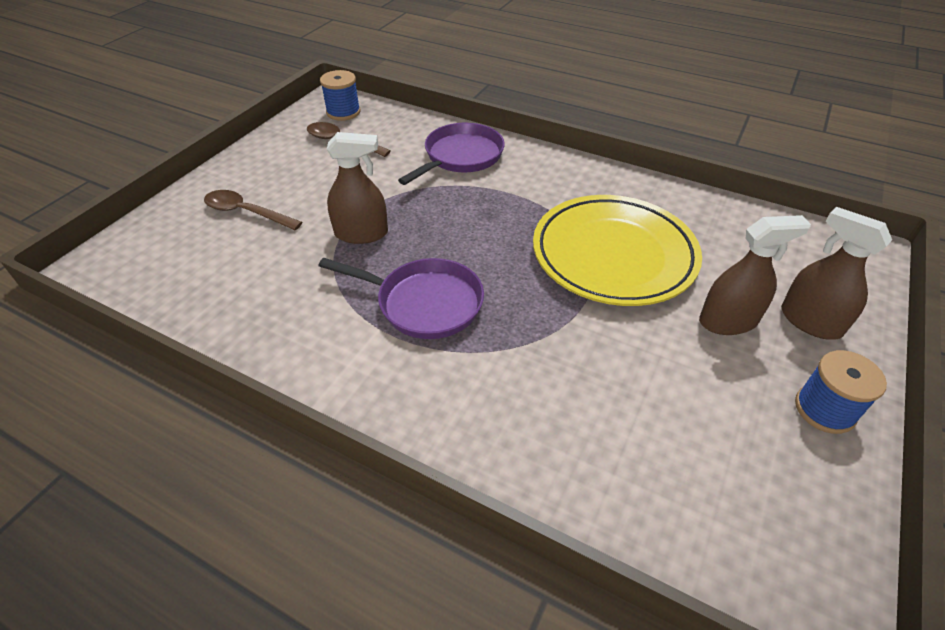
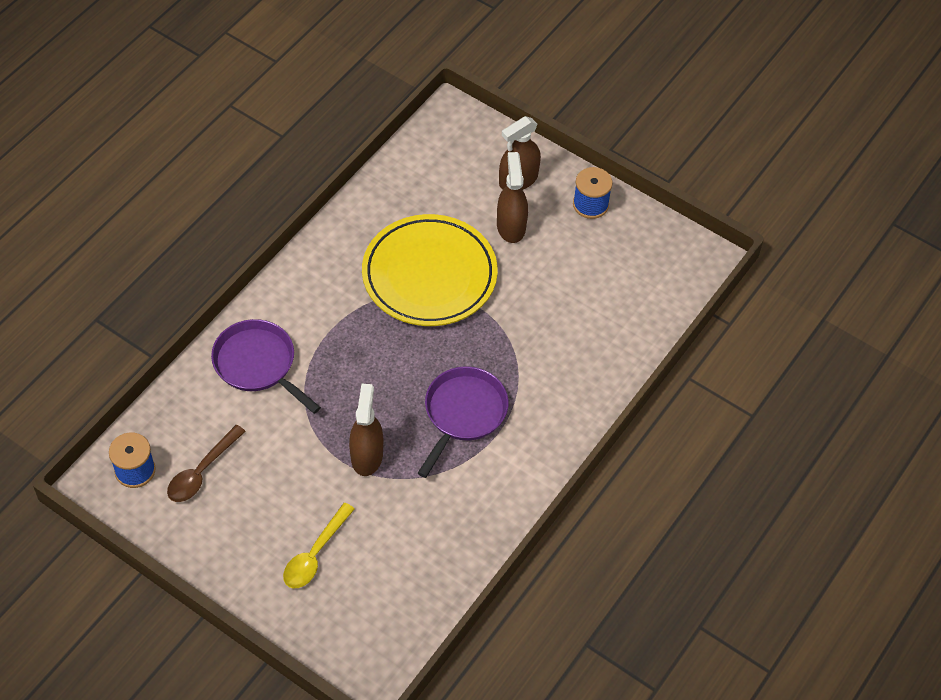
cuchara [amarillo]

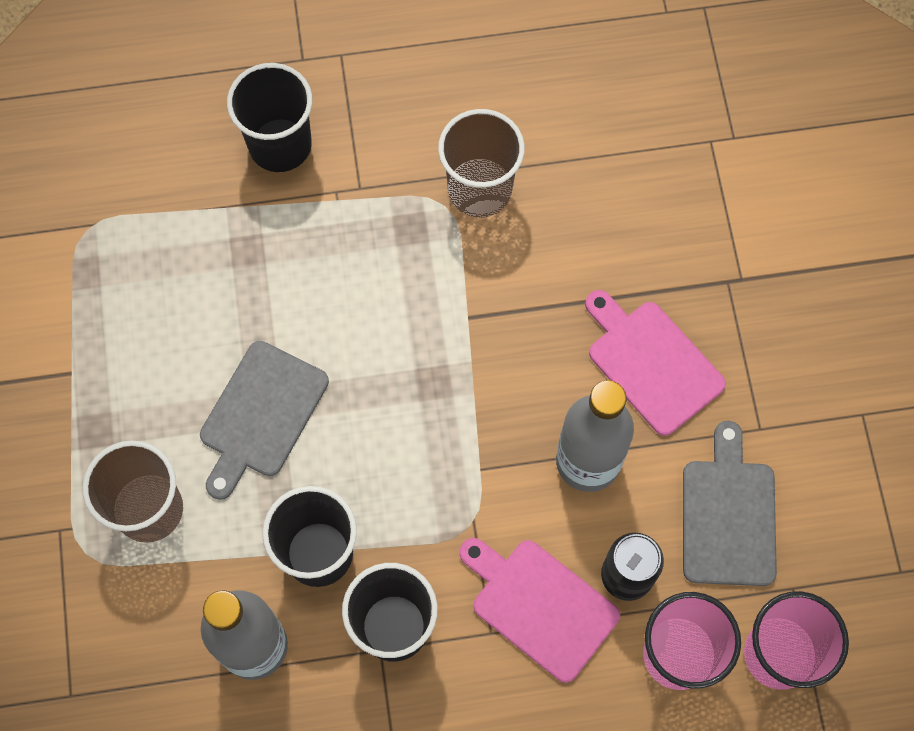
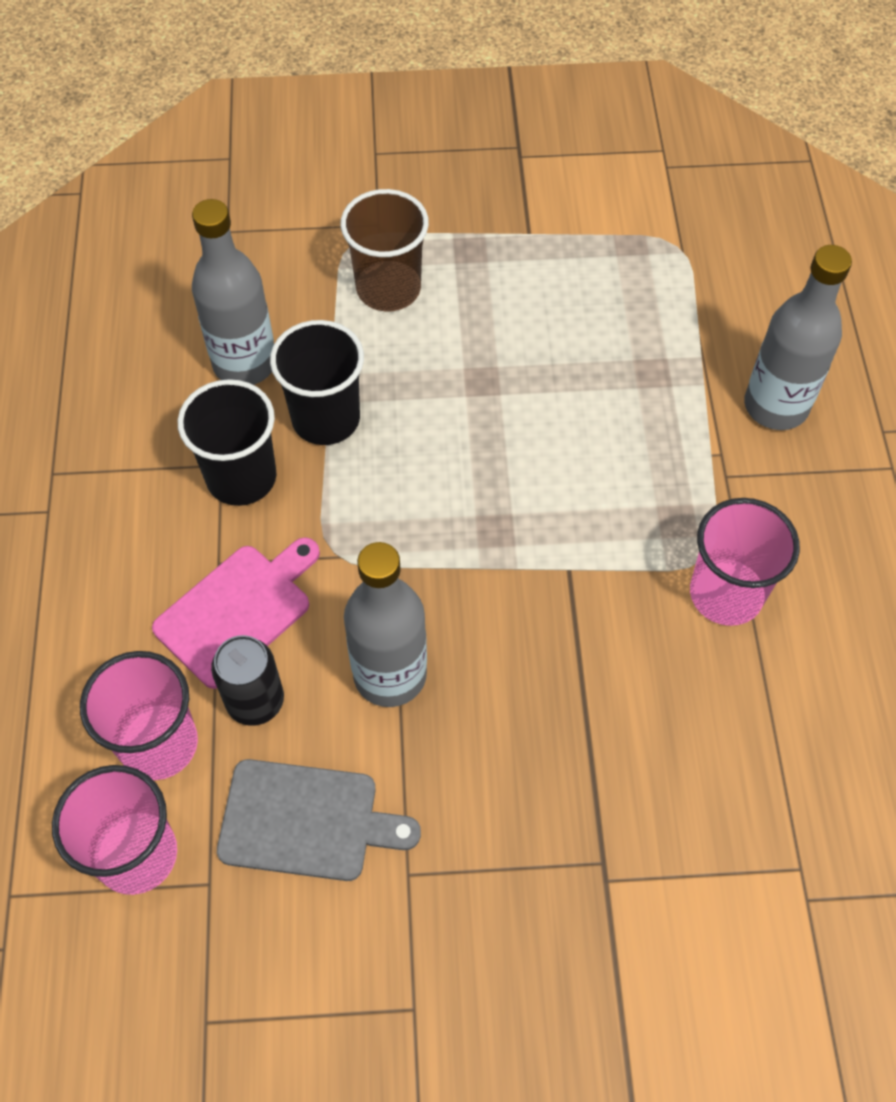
botella [gris] (no. 3 from left)
vaso [rosa] (no. 3 from left)
tabla de cortar [rosa] (no. 2 from left in the first image)
tabla de cortar [gris] (no. 1 from left in the first image)

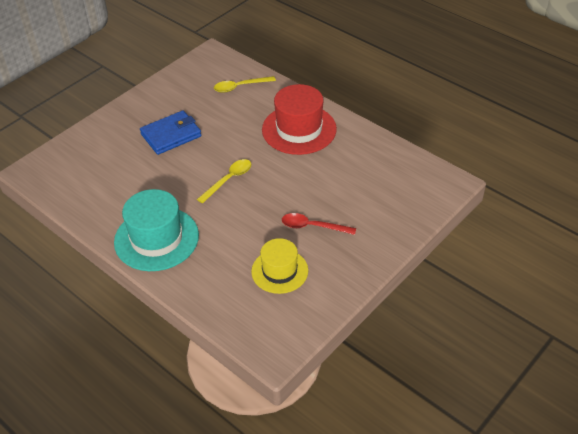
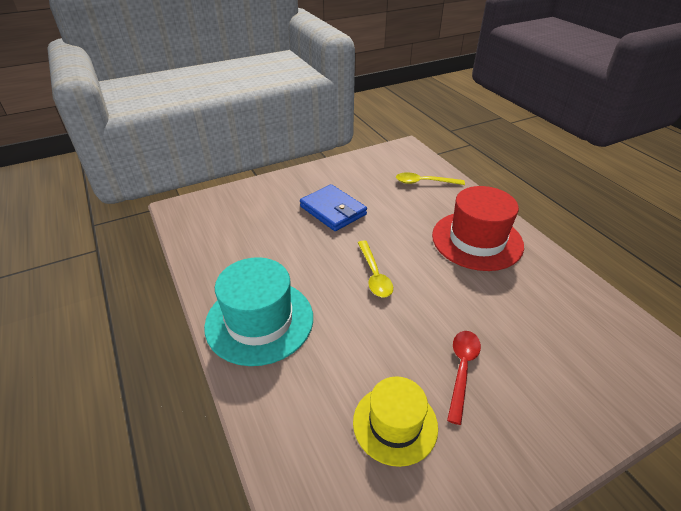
cartera [azul]
cuchara [amarillo] (no. 1 from left)
cuchara [rojo]

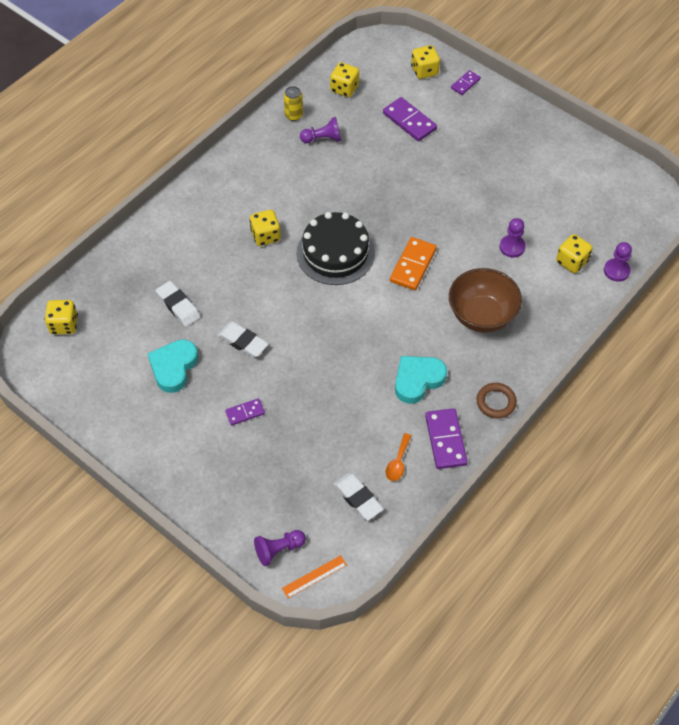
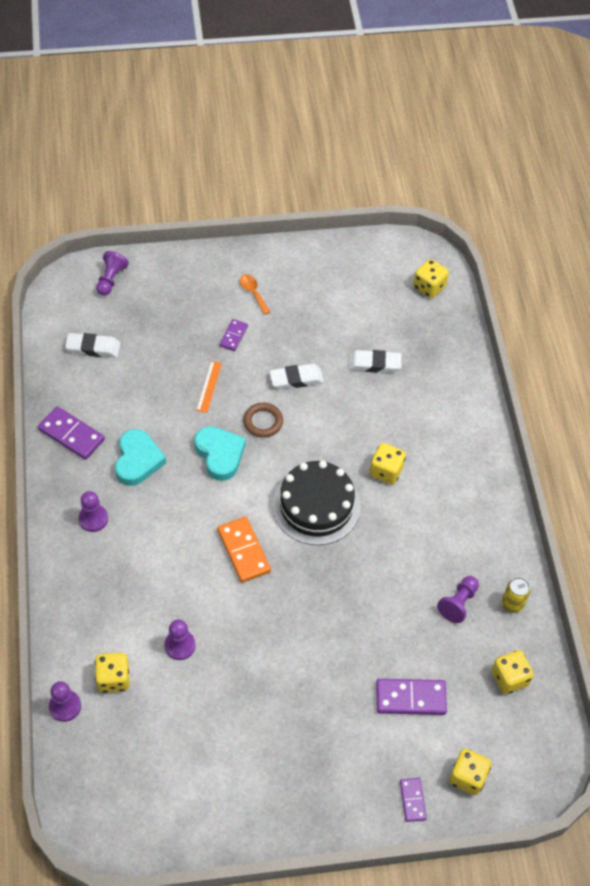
cuenco [marrón]
corazón [turquesa] (no. 2 from left)
anillo [marrón]
cuchara [naranja]
regla [naranja]
peón [morado] (no. 2 from left)

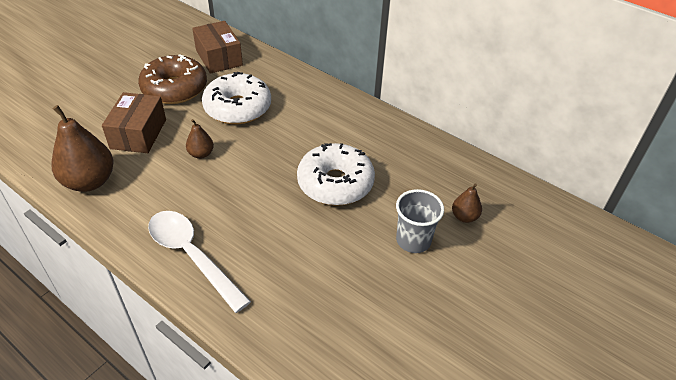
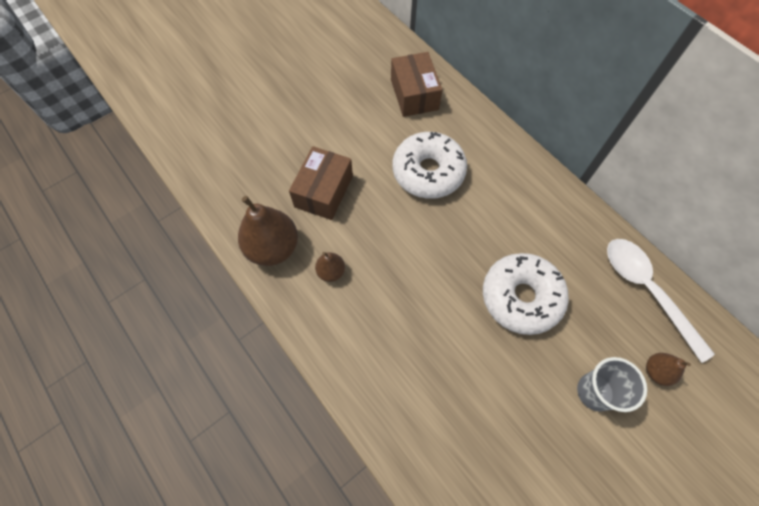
rosquilla [marrón]
pera [marrón] (no. 2 from left)
cuchara [blanco]

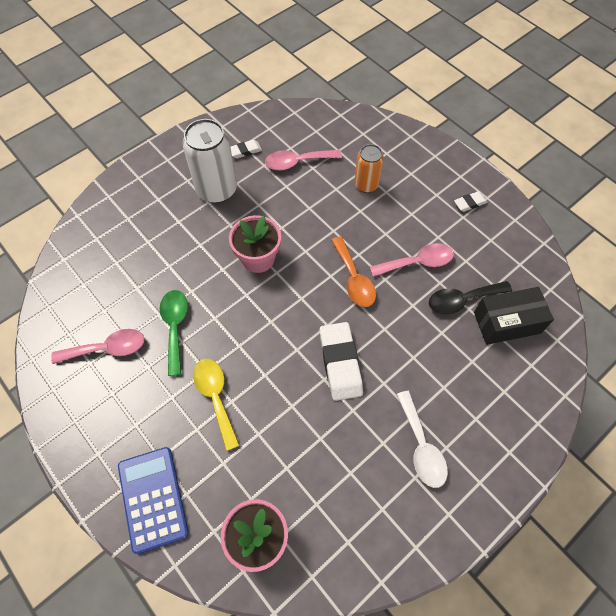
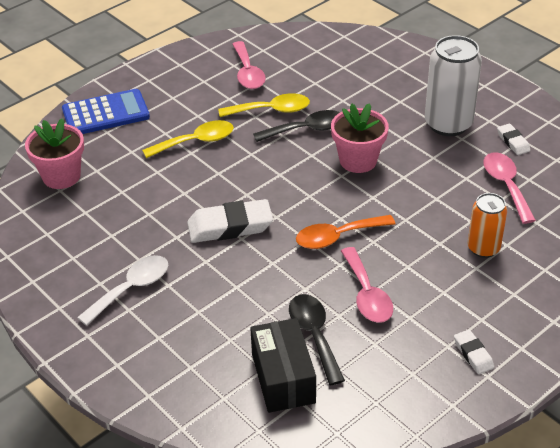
cuchara [amarillo] (no. 2 from left)
cuchara [blanco]
cuchara [negro] (no. 1 from left)

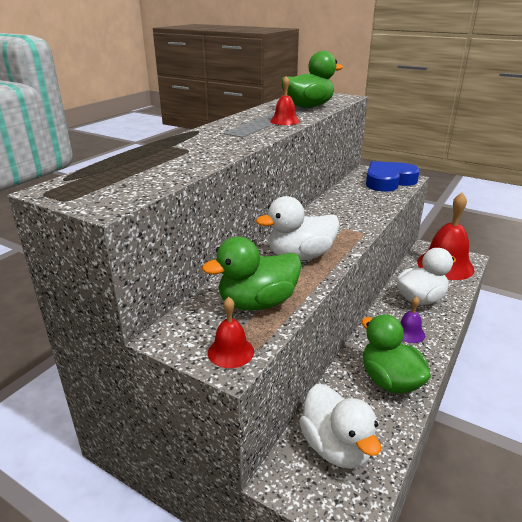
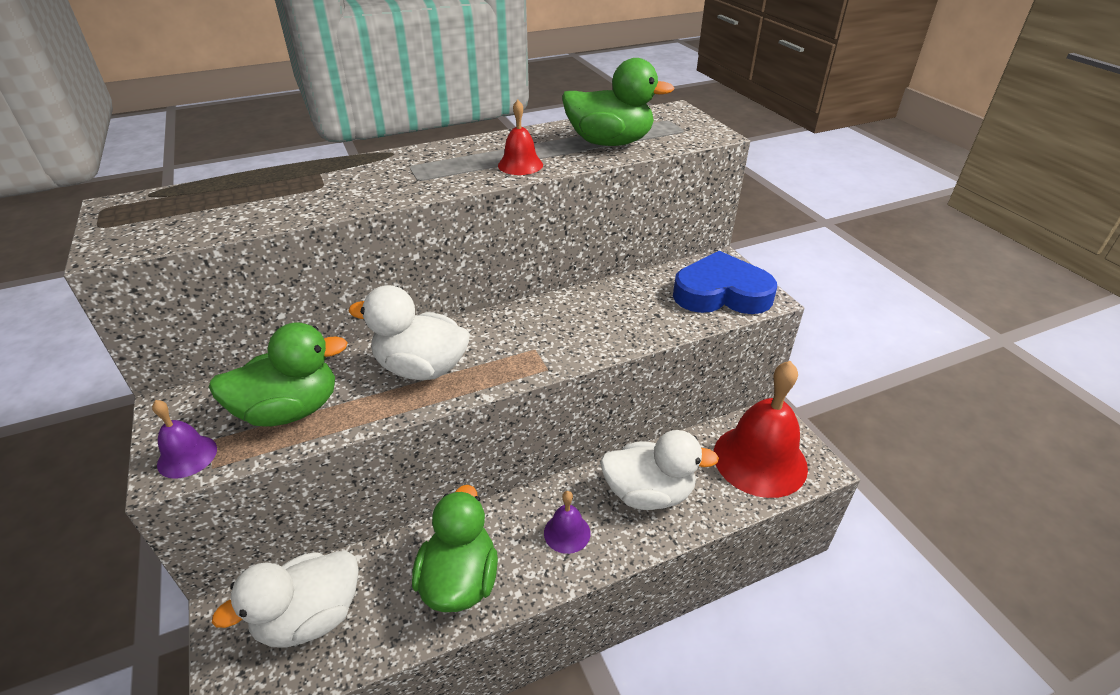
pato [verde] (no. 1 from left)
campana [morado] (no. 1 from left)
pato [blanco] (no. 1 from left)

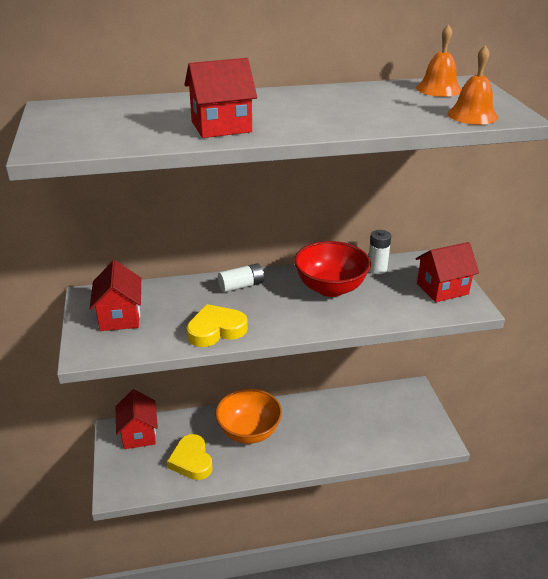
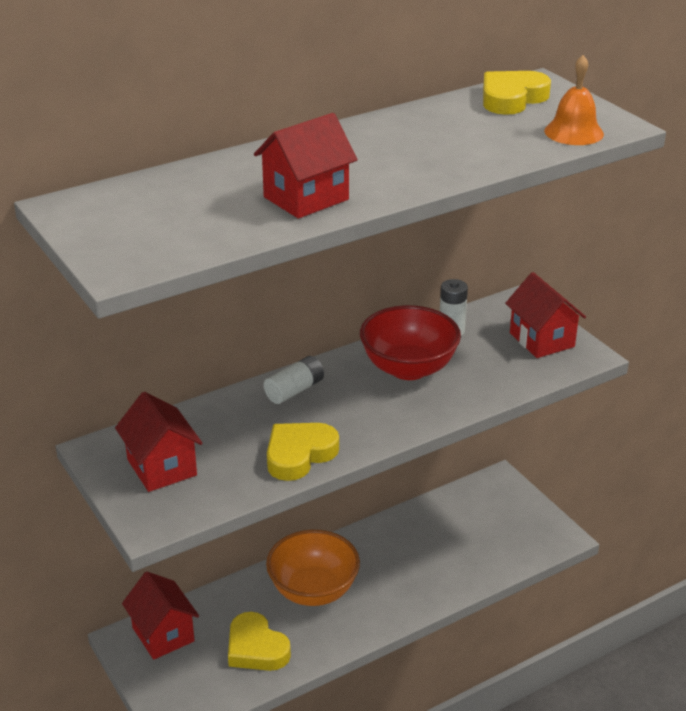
corazón [amarillo] (no. 3 from left)
casa [rojo] (no. 4 from left)

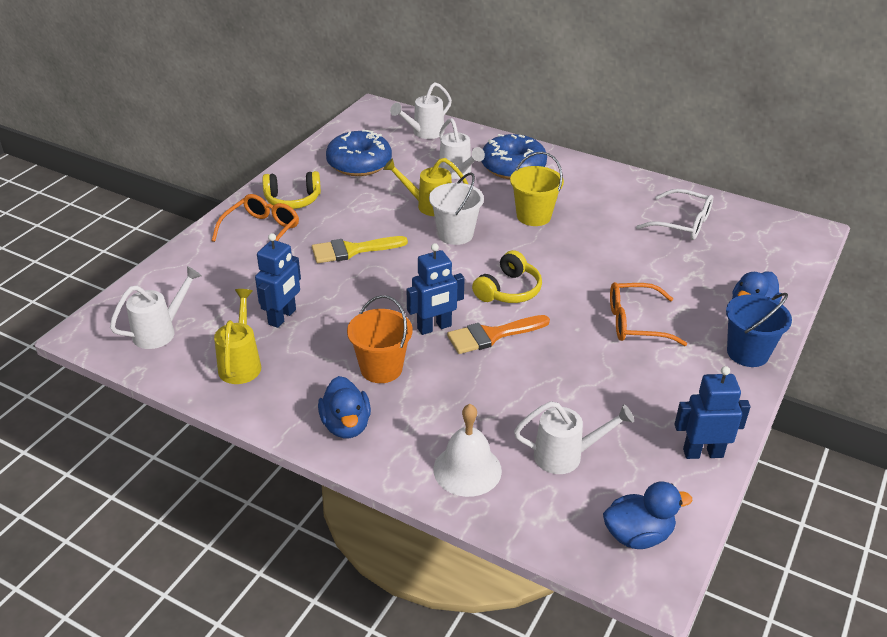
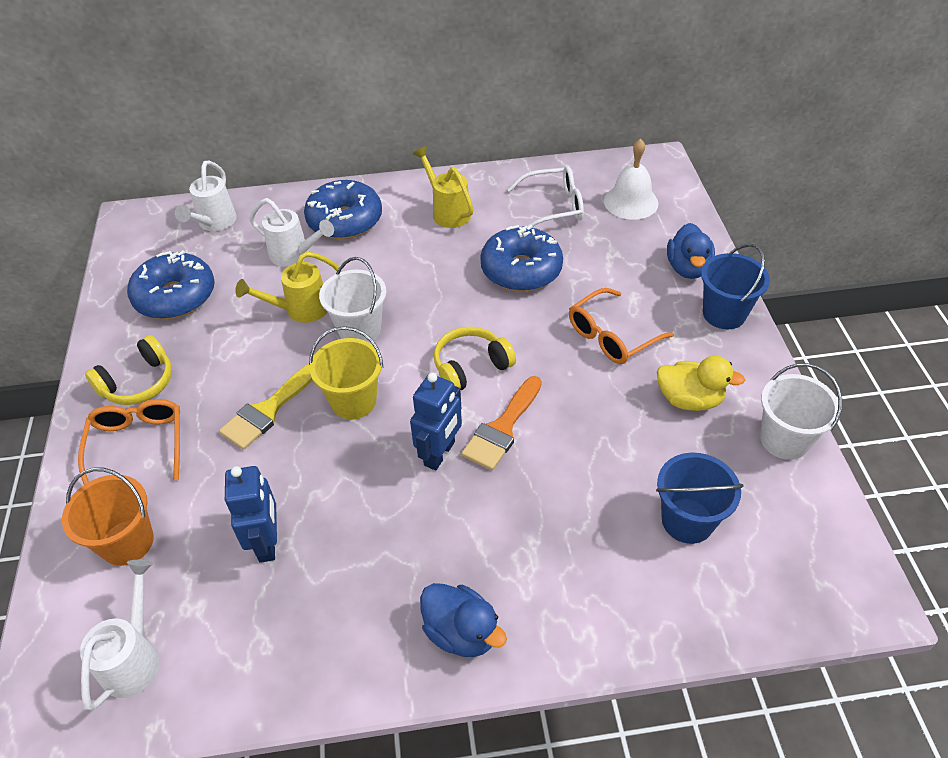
balde [amarillo]
auriculares [amarillo] (no. 2 from left)
regadera [amarillo] (no. 2 from left)
balde [naranja]
balde [blanco] (no. 2 from left)
balde [azul] (no. 1 from left)
campana [blanco]
pato [azul] (no. 2 from left in the first image)
rosquilla [azul] (no. 3 from left)
pato [amarillo]

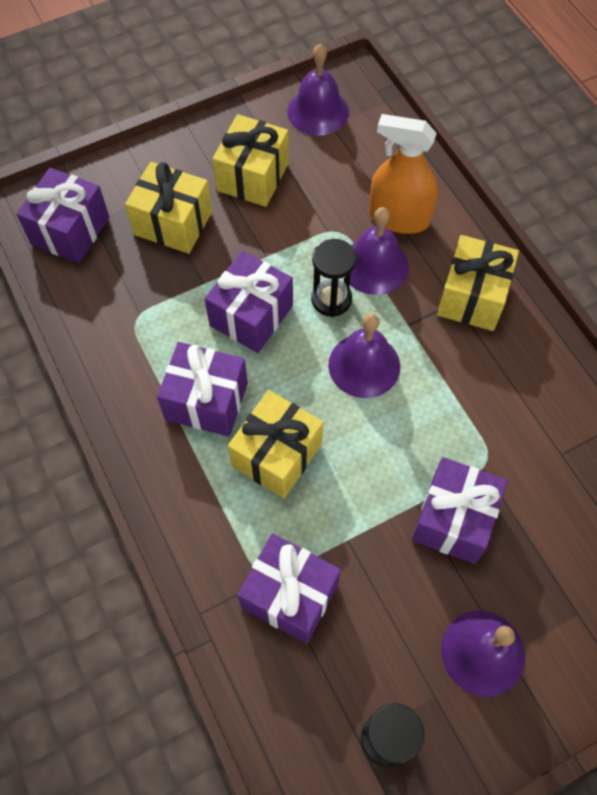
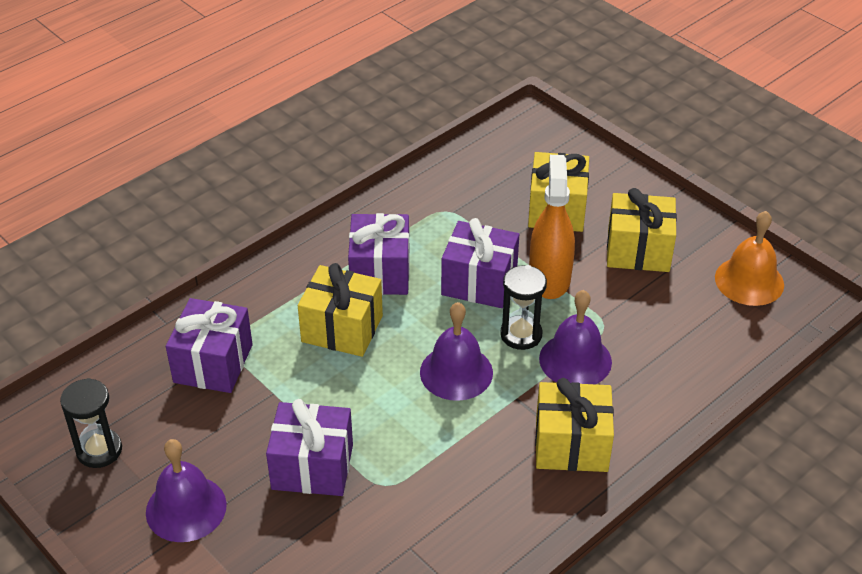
campana [naranja]
pulverizador [naranja]
regalo [morado] (no. 1 from left in the first image)

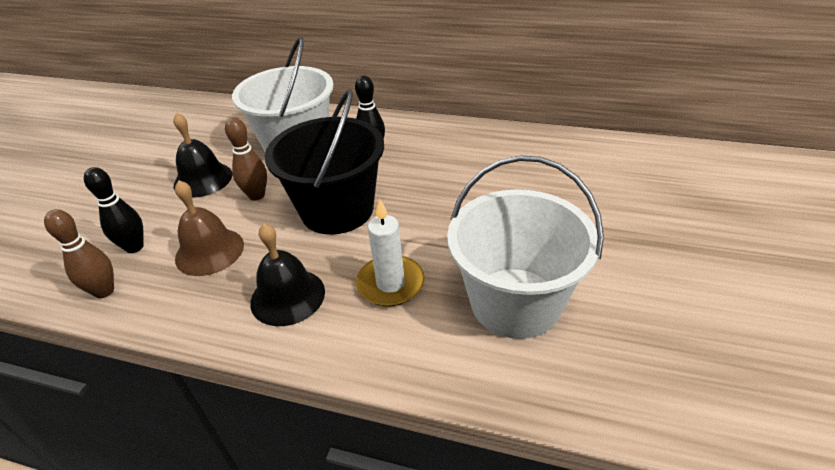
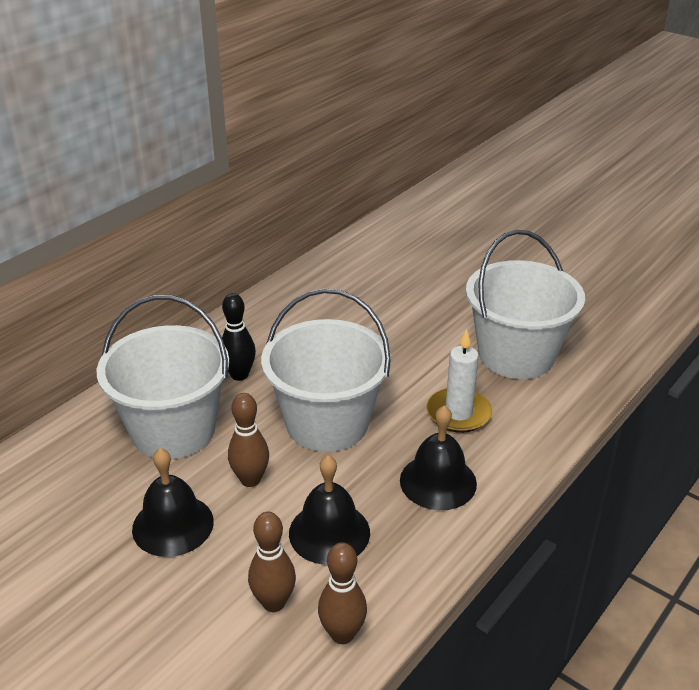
balde [blanco] (no. 2 from left)
bolo [marrón] (no. 2 from left)
campana [negro] (no. 2 from left)

